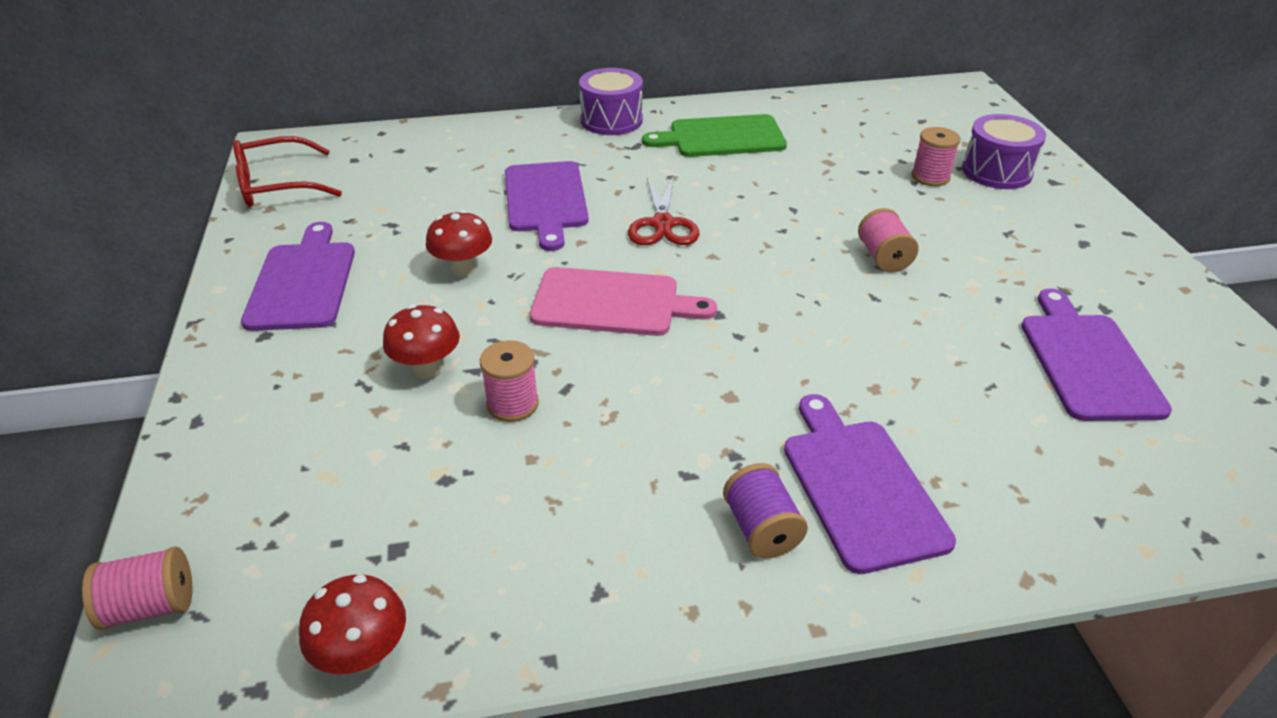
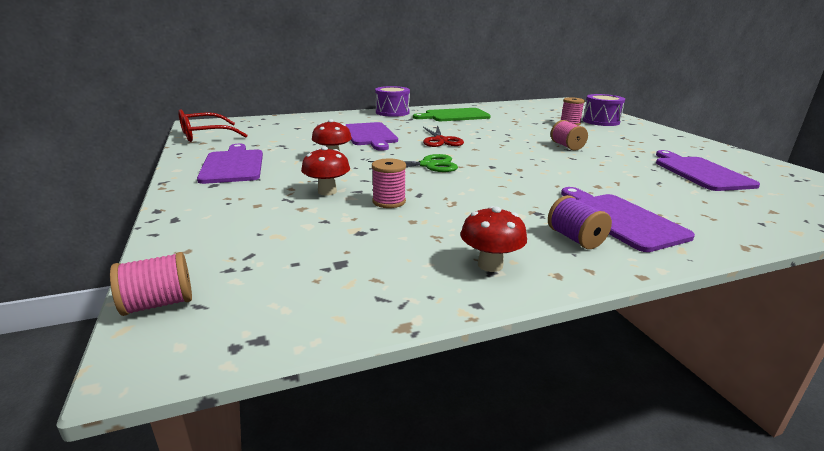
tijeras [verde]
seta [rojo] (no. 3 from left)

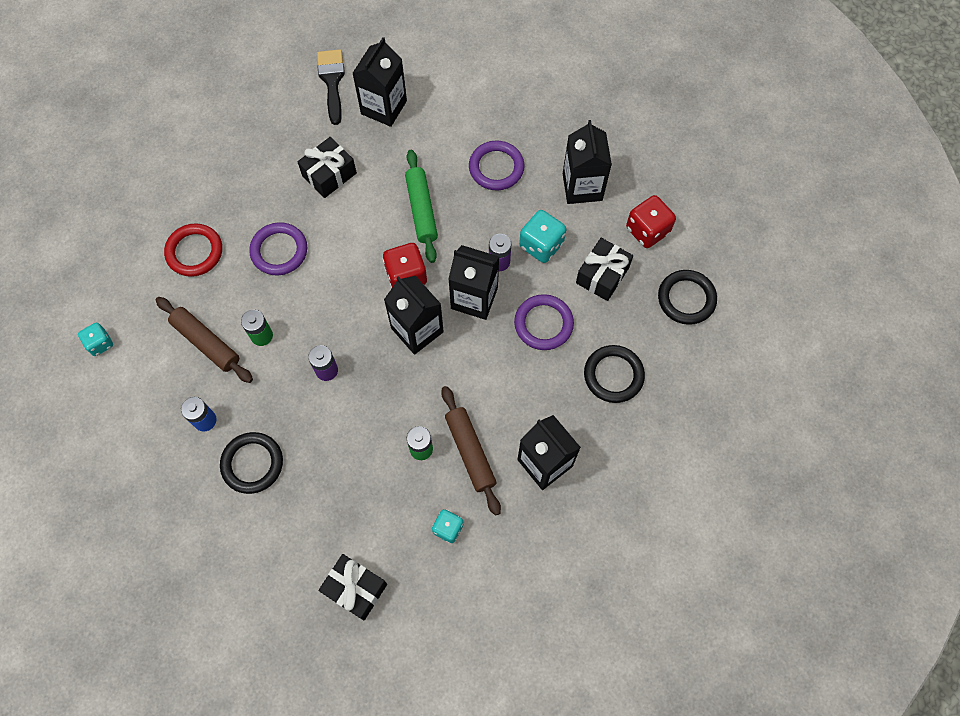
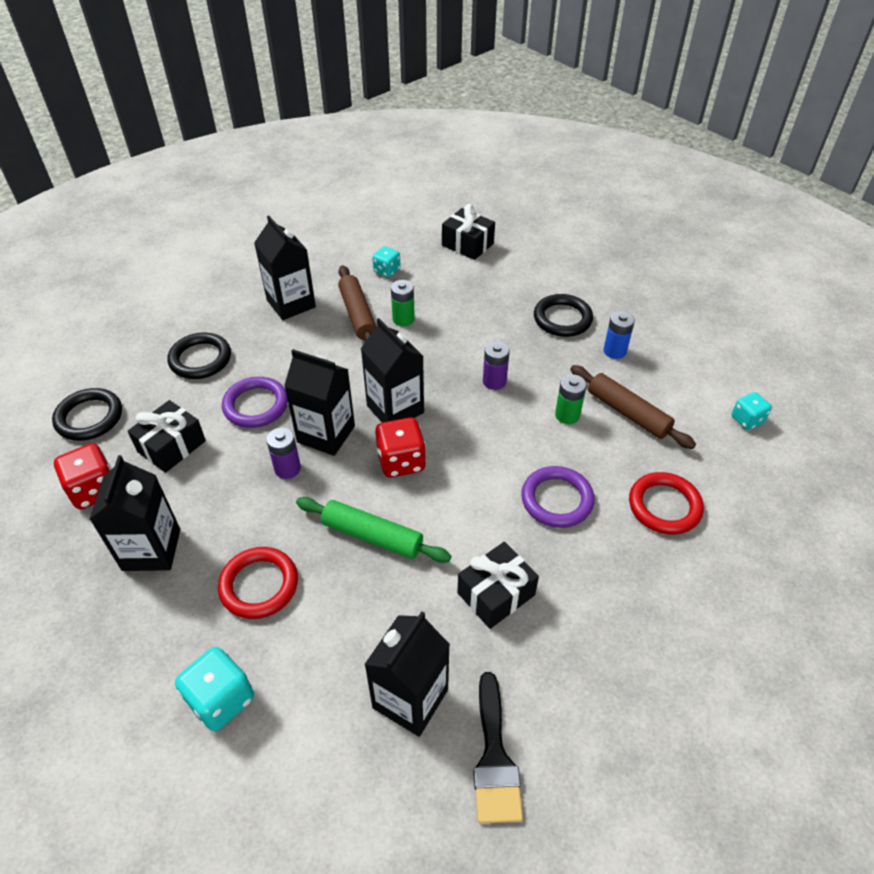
anillo [rojo] (no. 1 from left)
rodillo [verde]
dado [turquesa] (no. 1 from left)

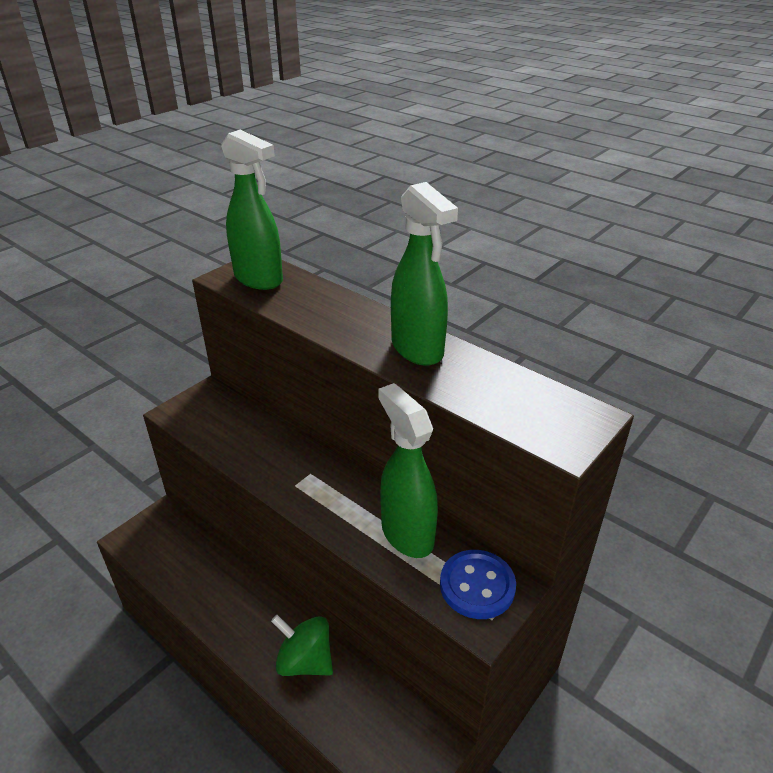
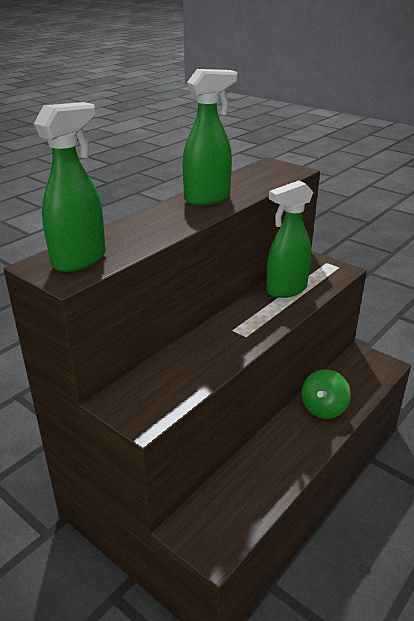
botón [azul]

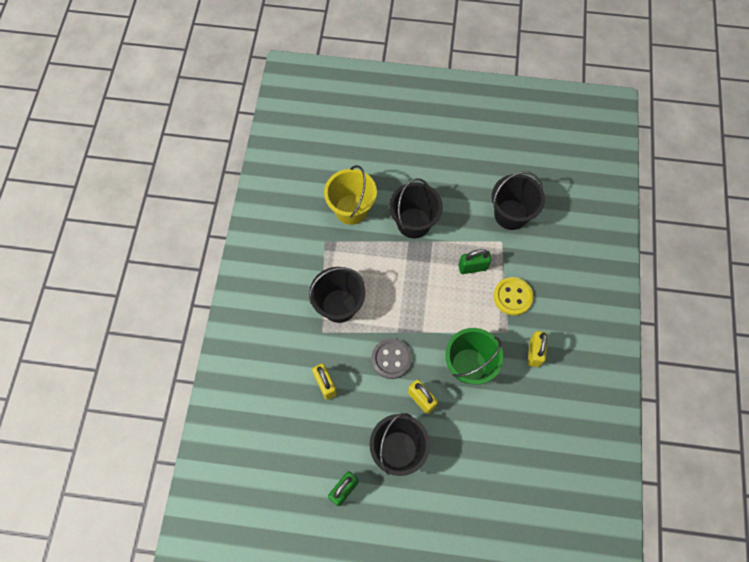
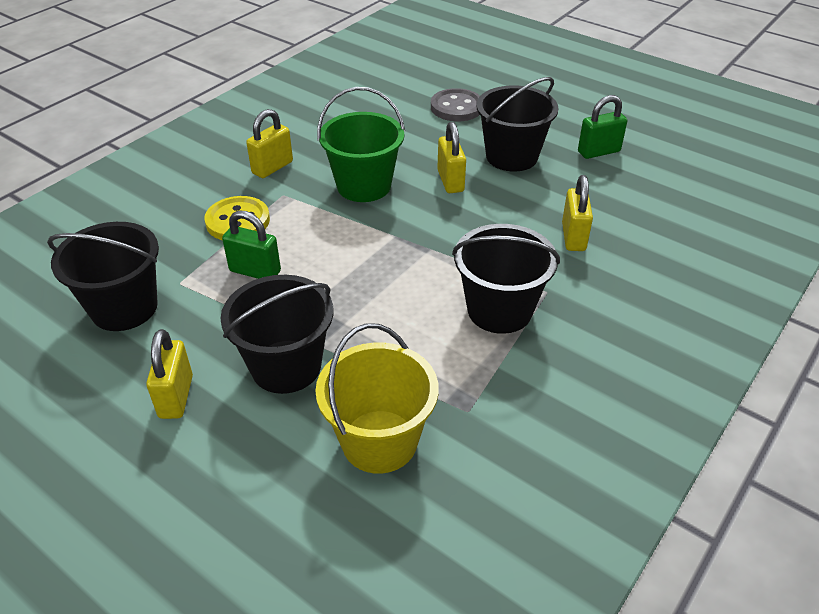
botón [gris]
candado [amarillo] (no. 1 from left)

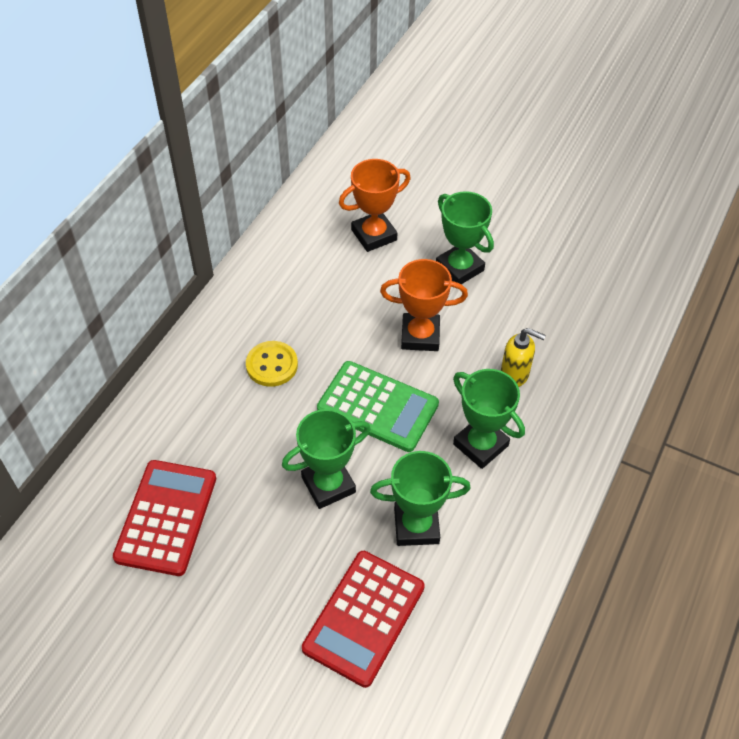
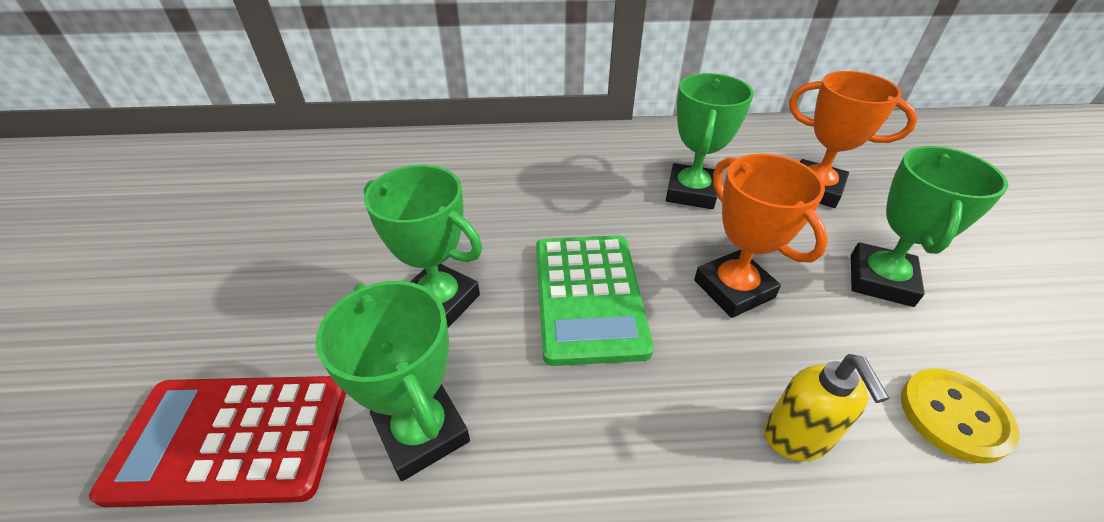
botón [amarillo]
trofeo [verde] (no. 3 from left)
calculadora [rojo] (no. 1 from left in the first image)

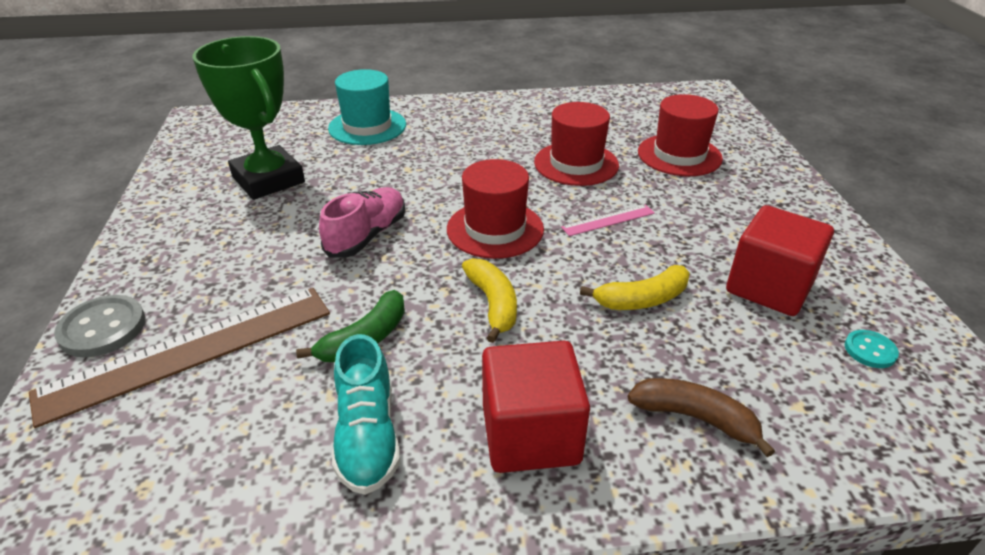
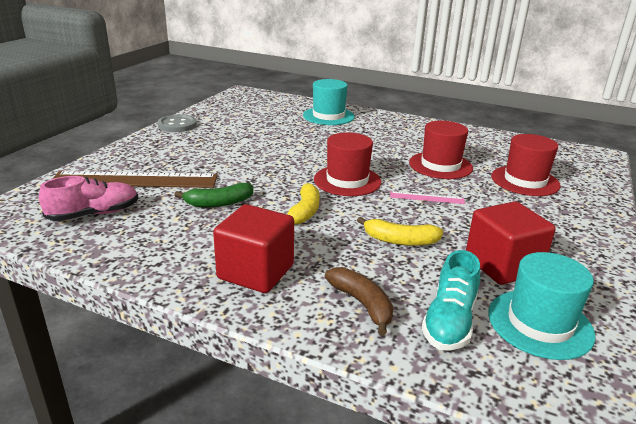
trofeo [verde]
zapato [rosa]
botón [gris]
sombrero [turquesa] (no. 2 from left)
zapato [turquesa]

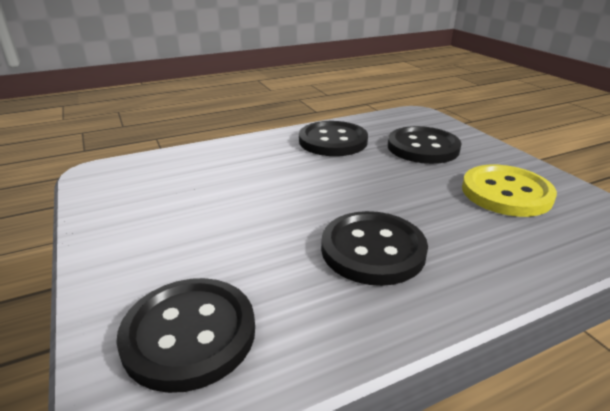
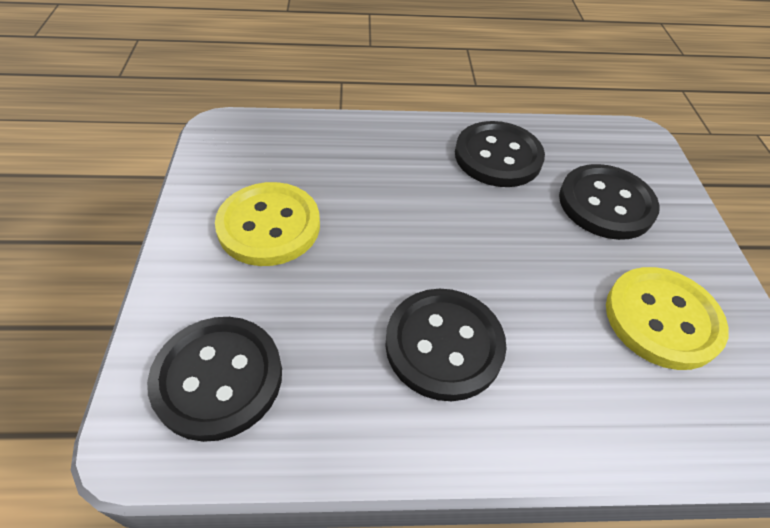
botón [amarillo] (no. 1 from left)

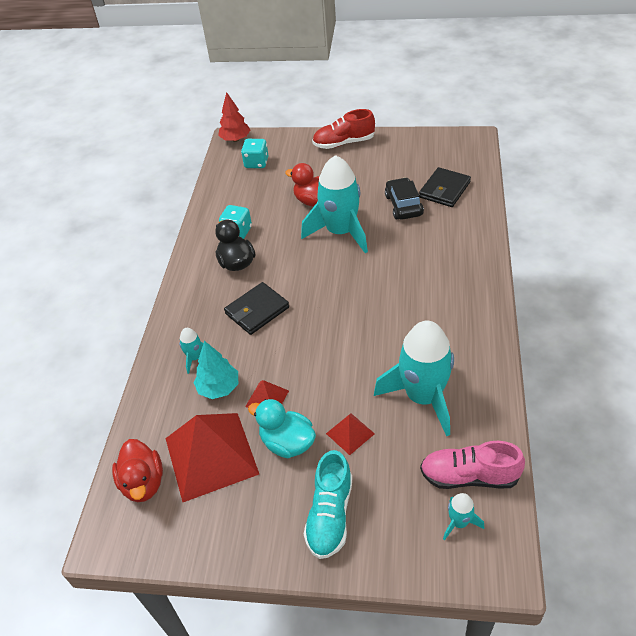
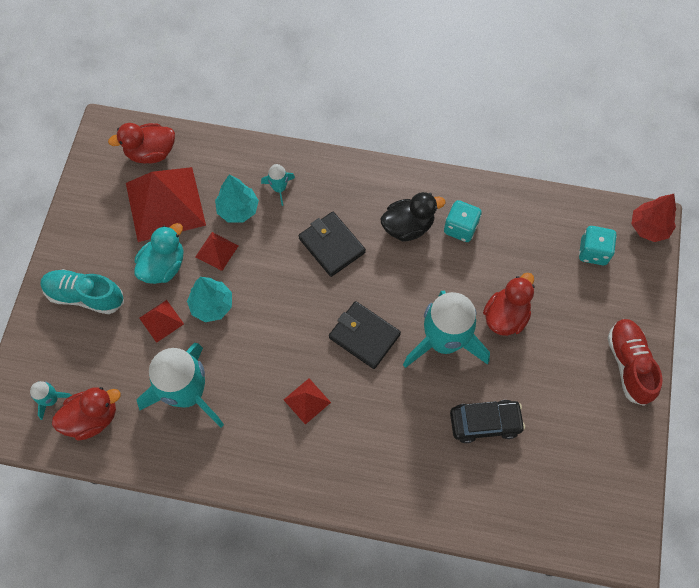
cartera [negro] (no. 2 from left)
pato [rojo] (no. 1 from left)
árbol [turquesa] (no. 1 from left)
pirámide [rojo] (no. 4 from left)

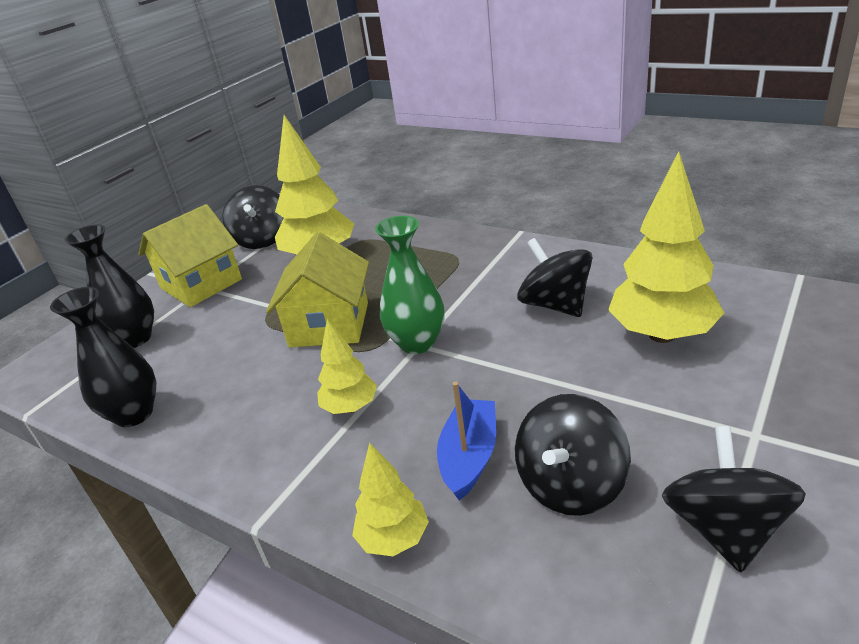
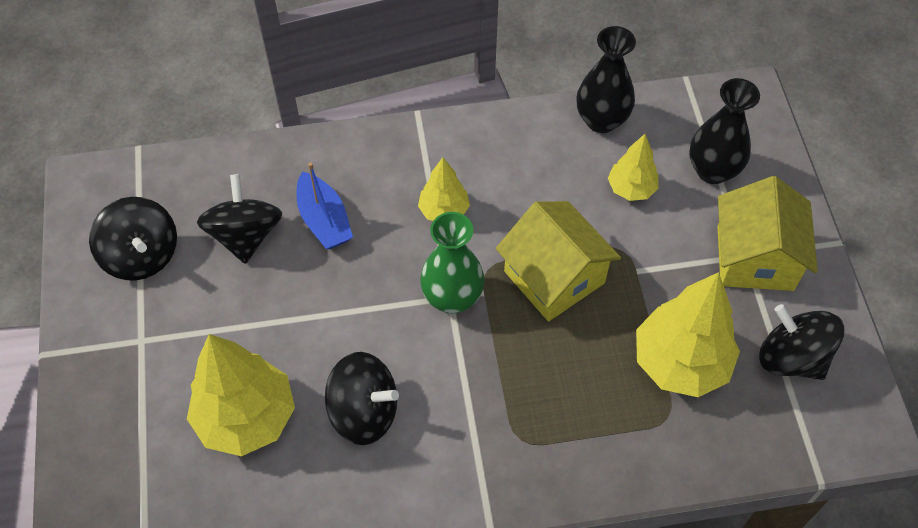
árbol [amarillo] (no. 3 from left)

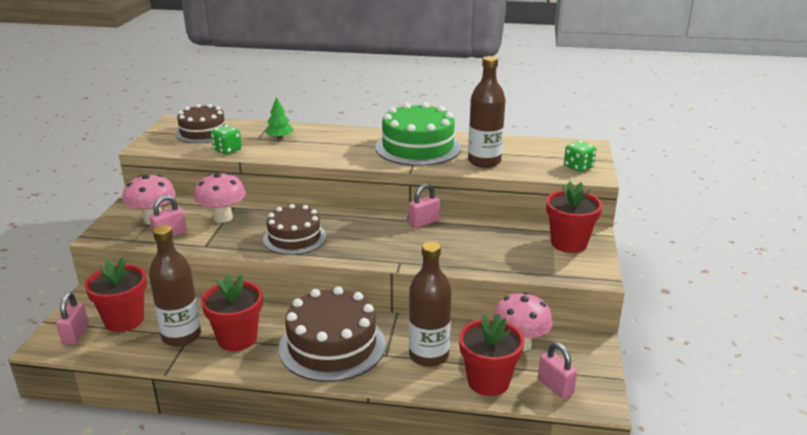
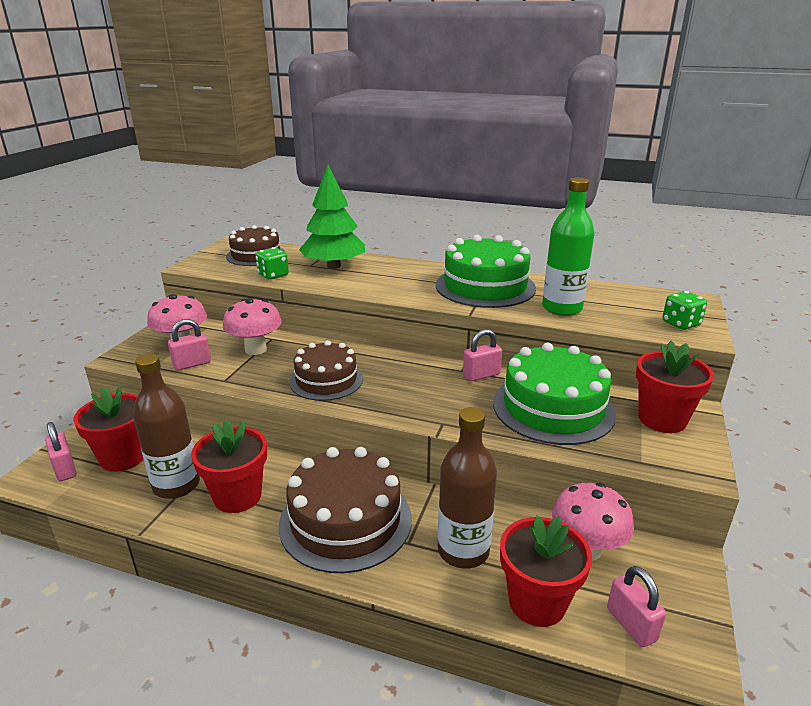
botella [verde]
árbol [verde]
candado [rosa] (no. 1 from left)
tarta [verde] (no. 2 from left)

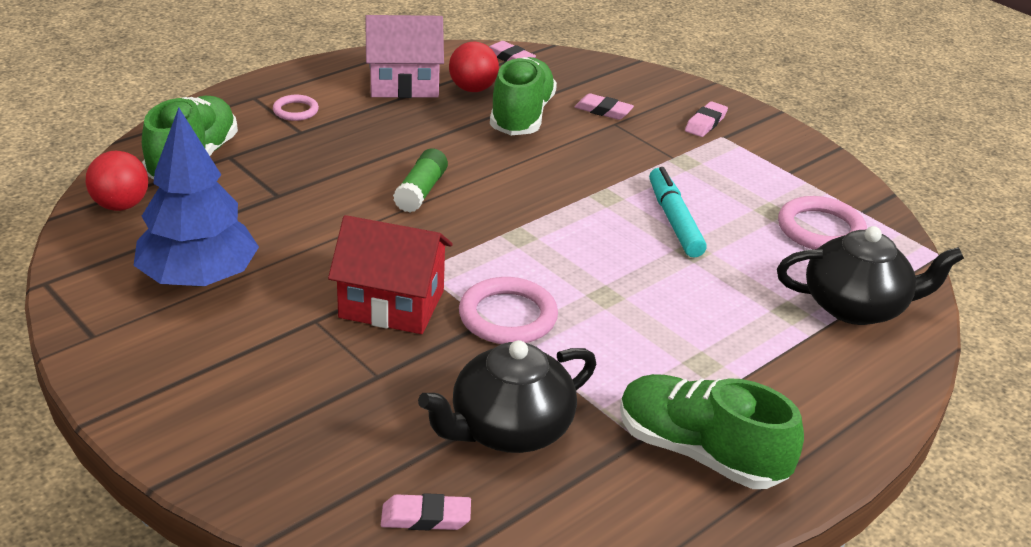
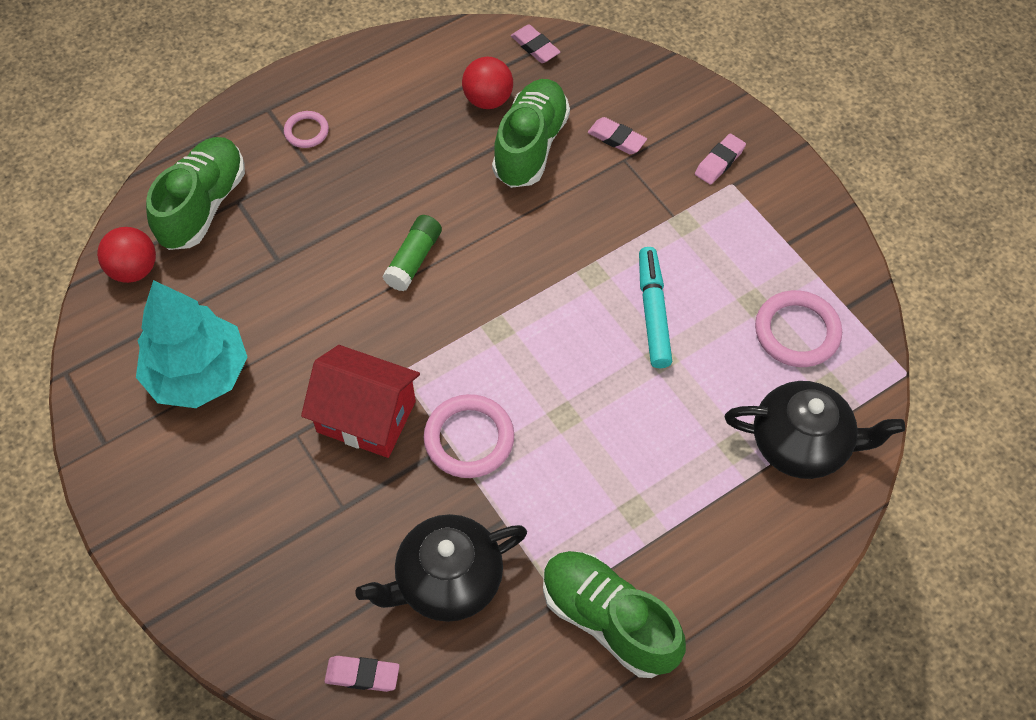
casa [rosa]
árbol [turquesa]

